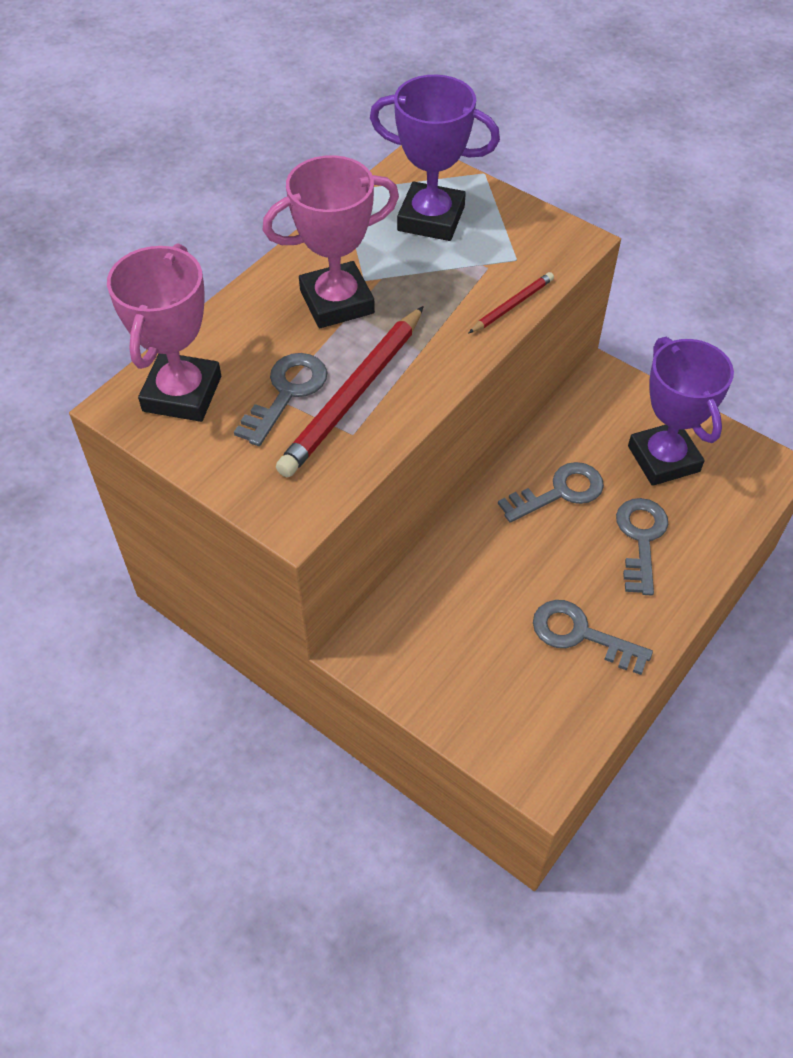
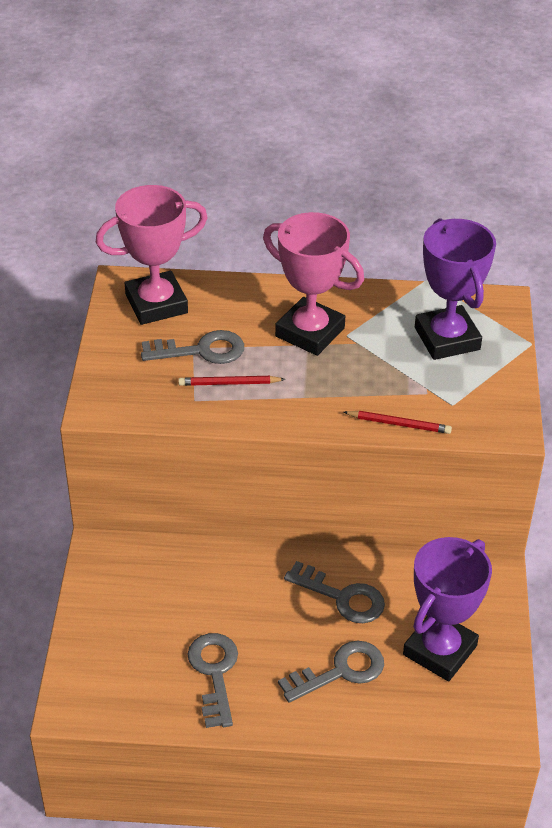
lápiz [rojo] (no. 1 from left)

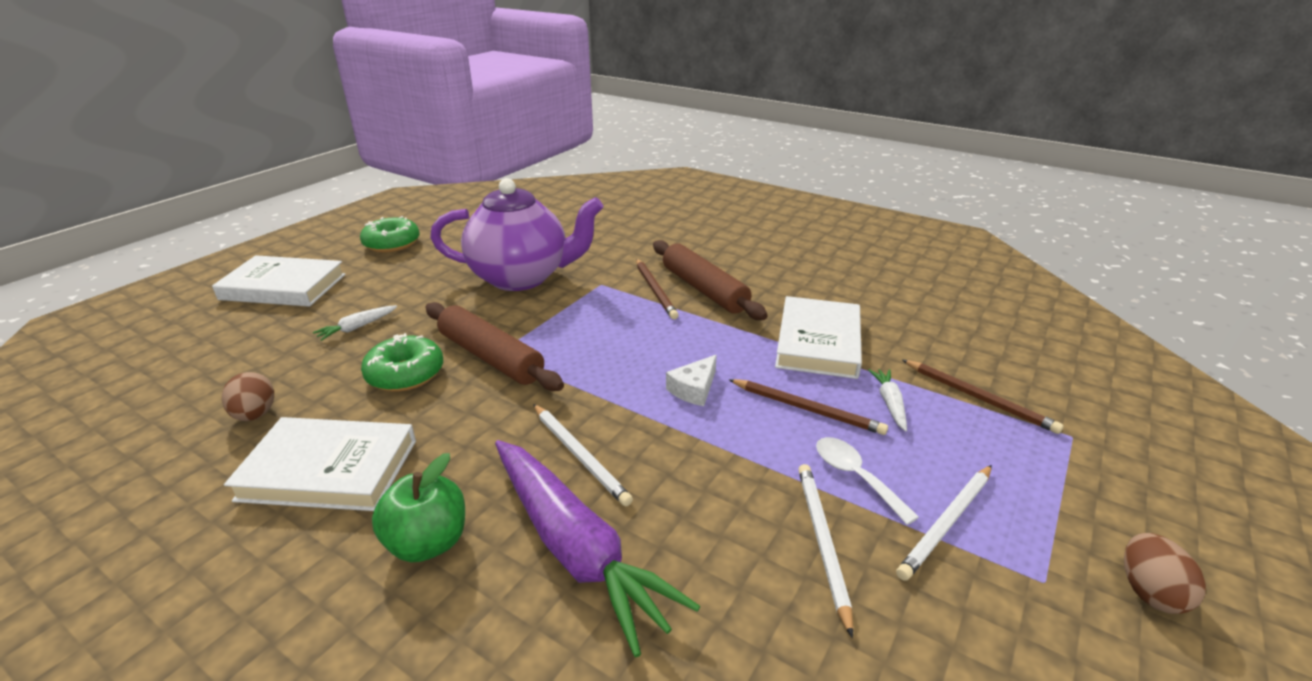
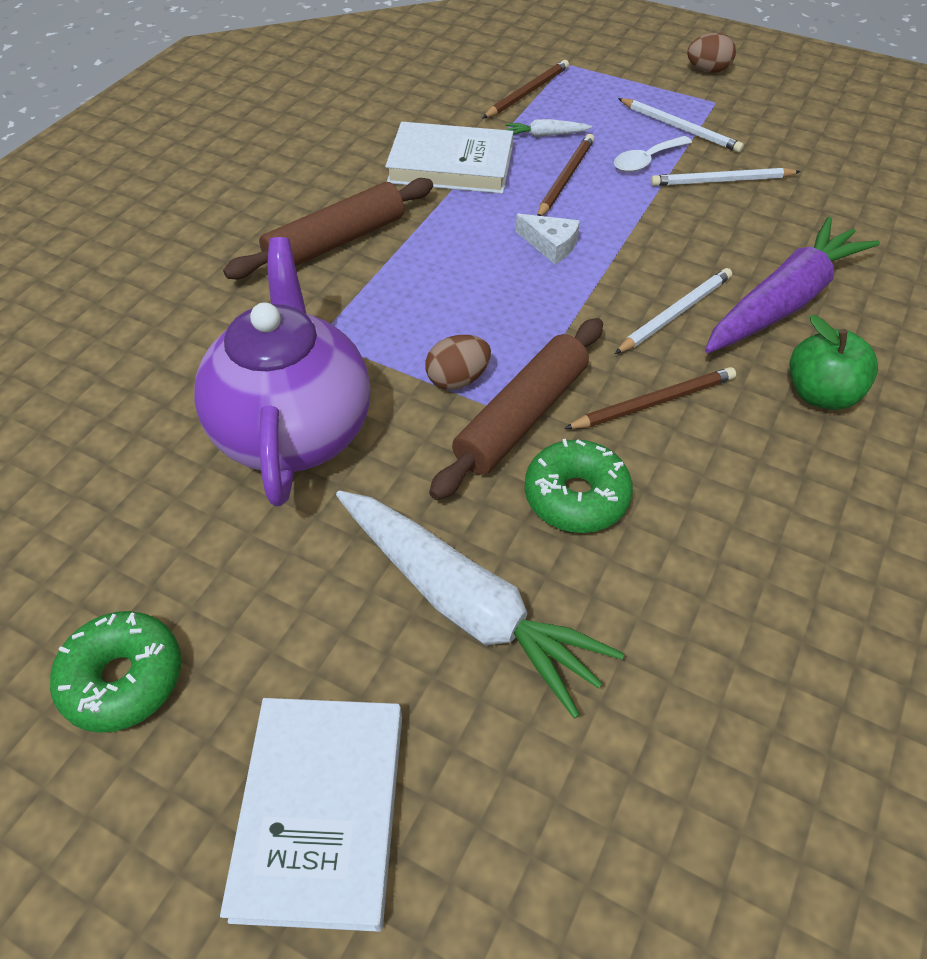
huevo [marrón] (no. 1 from left)
libro [blanco] (no. 2 from left in the first image)
zanahoria [blanco] (no. 1 from left)
lápiz [marrón] (no. 3 from left)

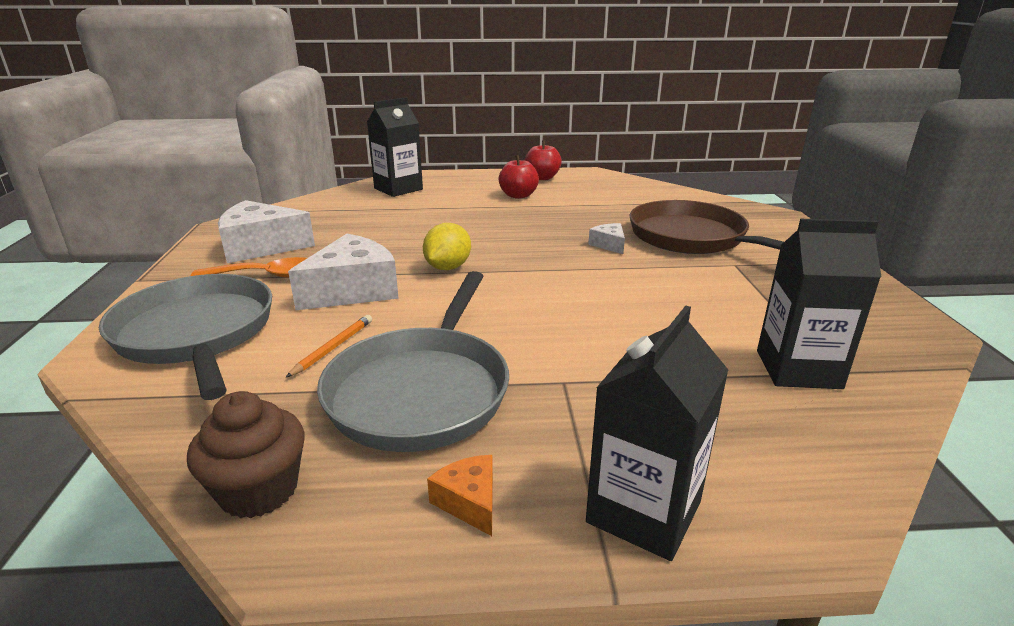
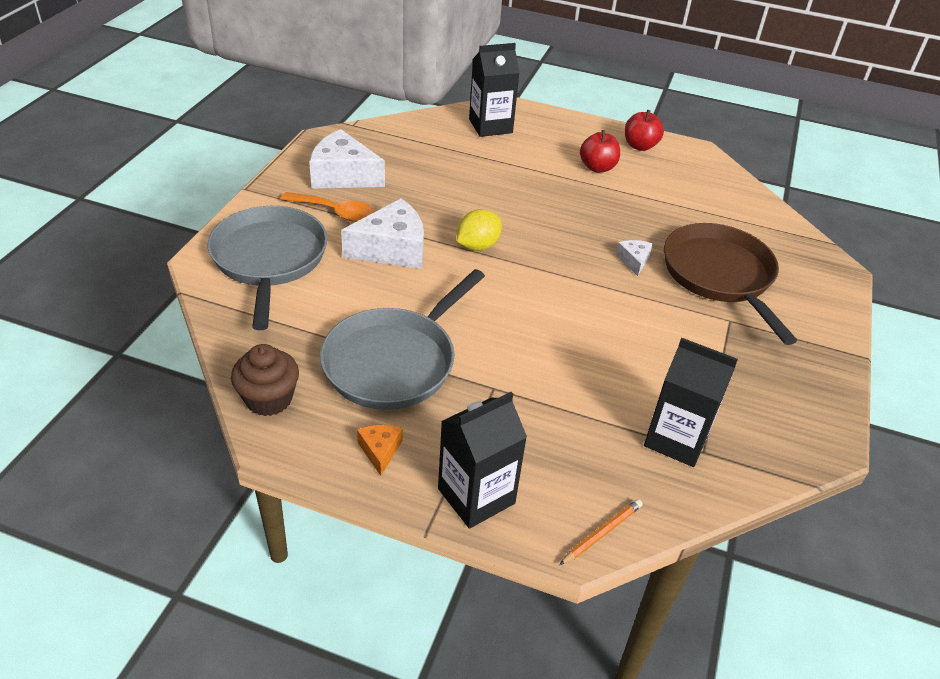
lápiz [naranja]

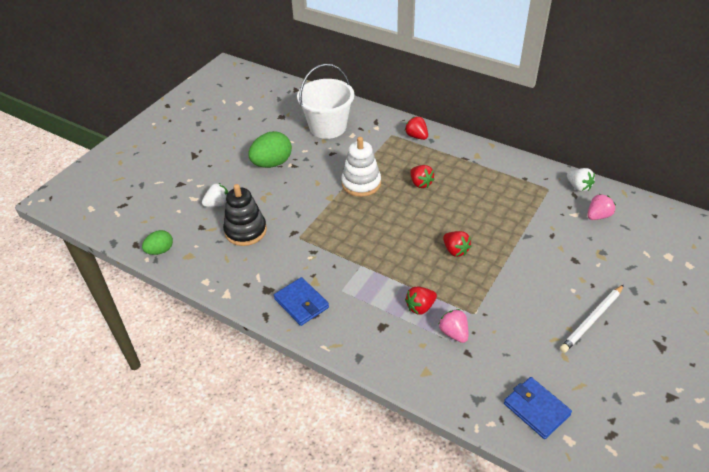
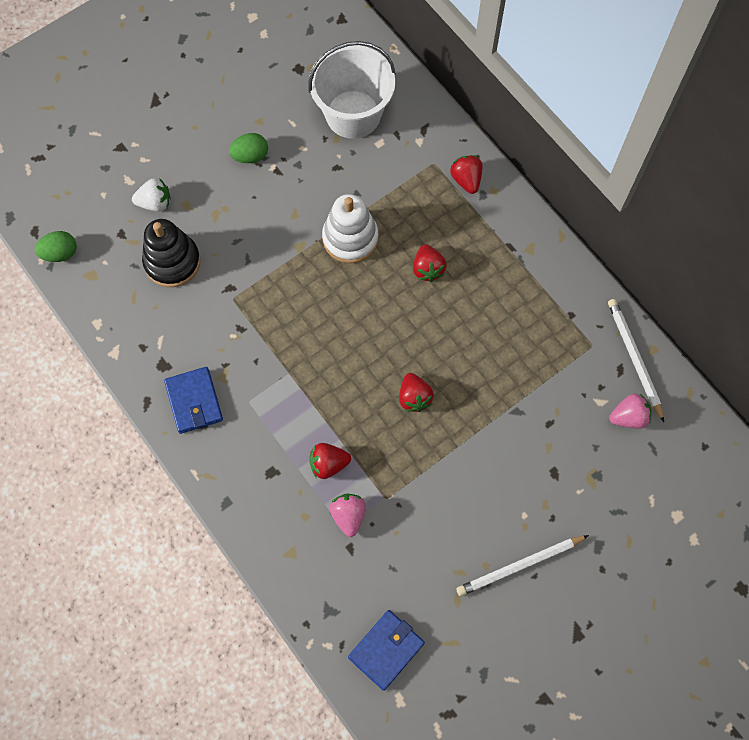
huevo [verde] (no. 2 from left)
cartera [azul] (no. 2 from left)
lápiz [blanco] (no. 2 from left)

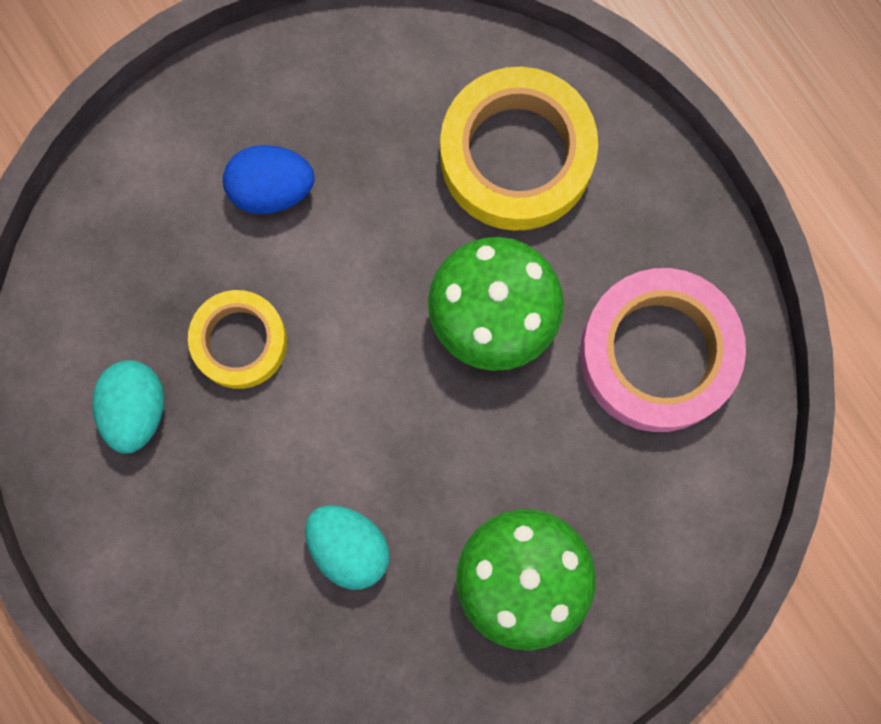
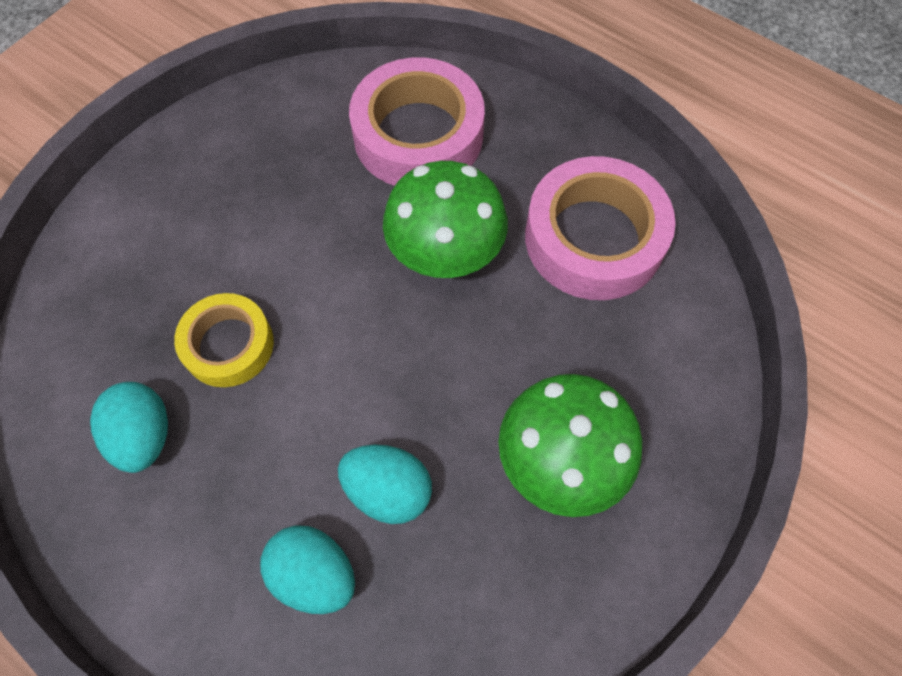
huevo [azul]
cinta adhesiva [rosa] (no. 1 from left)
huevo [turquesa] (no. 2 from left)

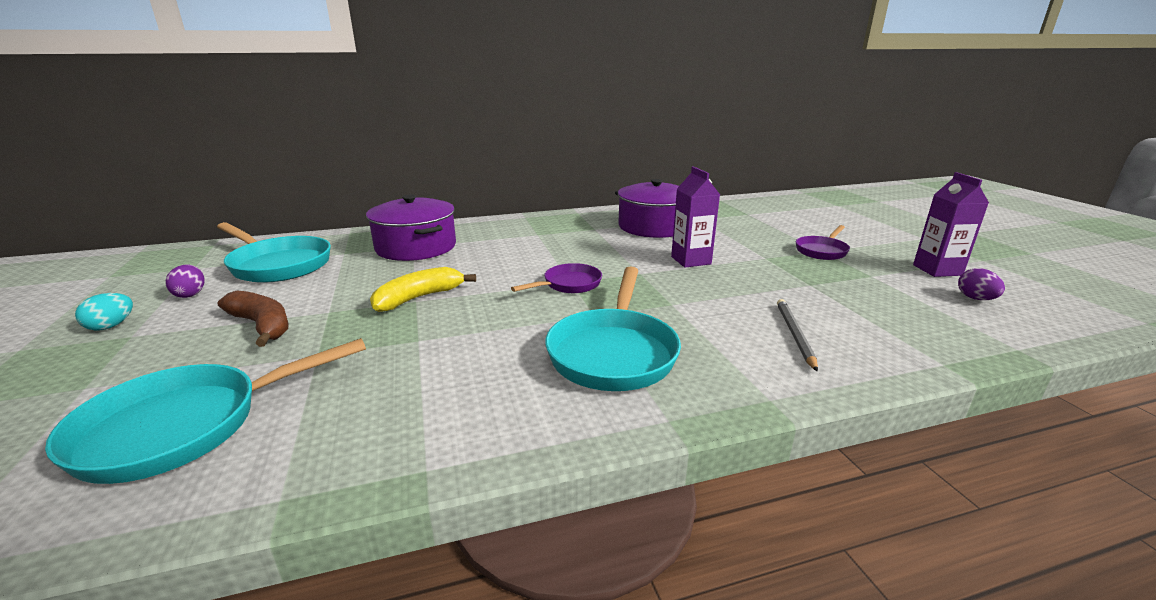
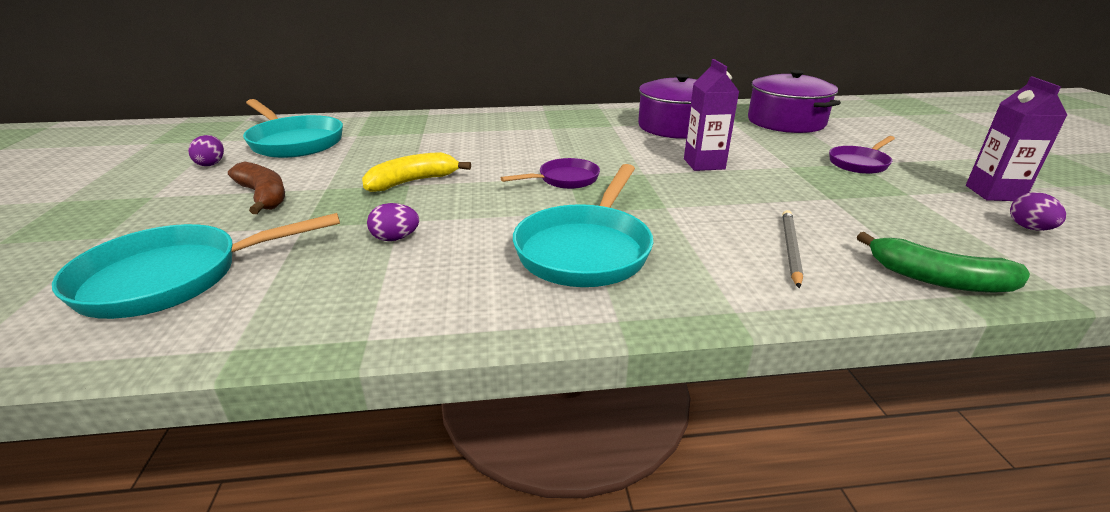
huevo [turquesa]
olla [morado] (no. 2 from left)
huevo [morado] (no. 2 from left)
plátano [verde]

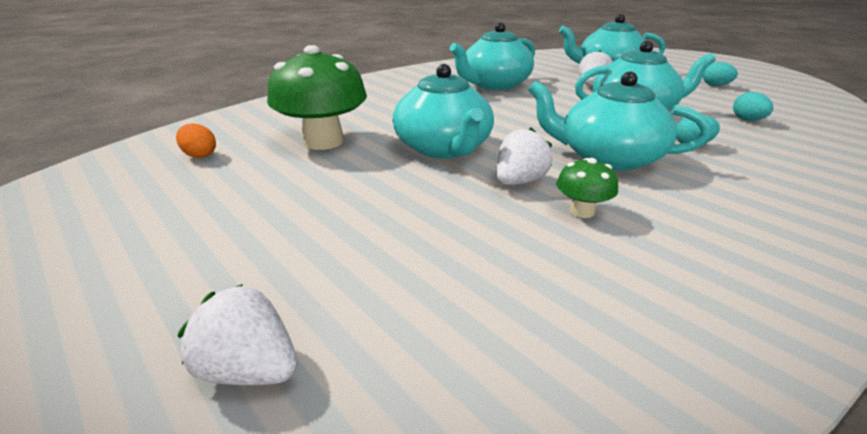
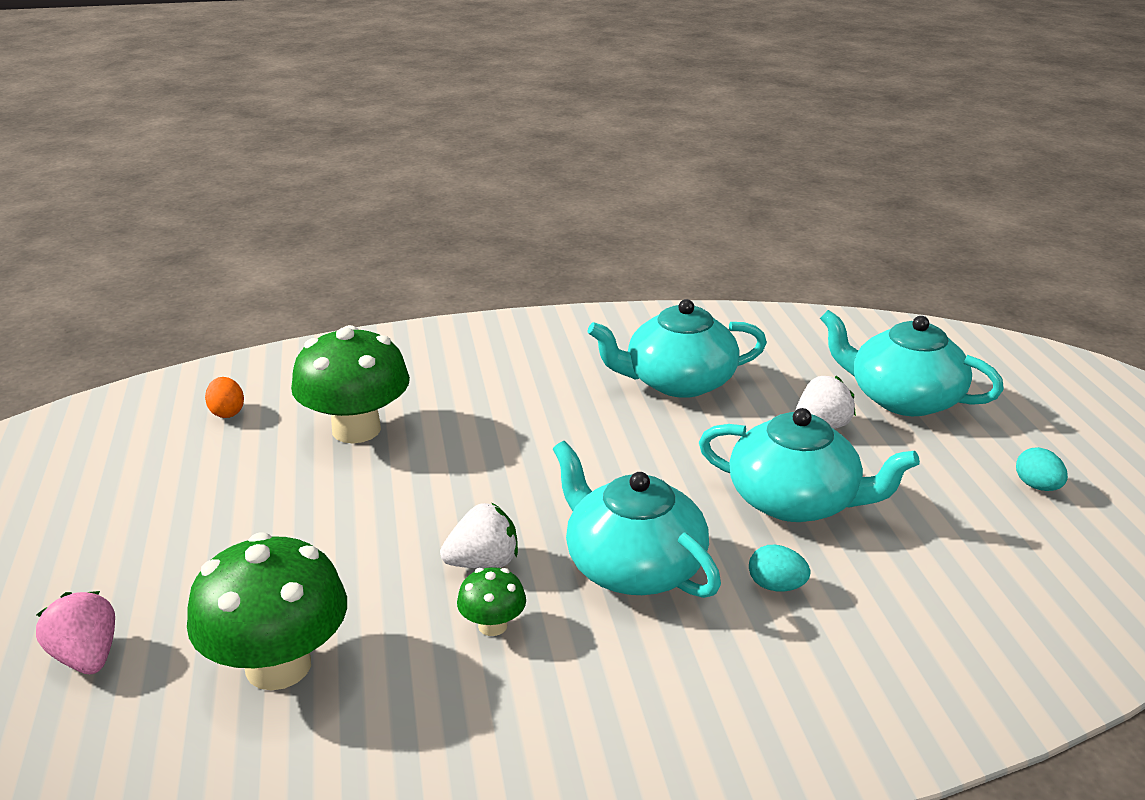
fresa [rosa]
tetera [turquesa] (no. 1 from left in the first image)
huevo [turquesa] (no. 3 from left in the first image)
seta [verde] (no. 1 from left)

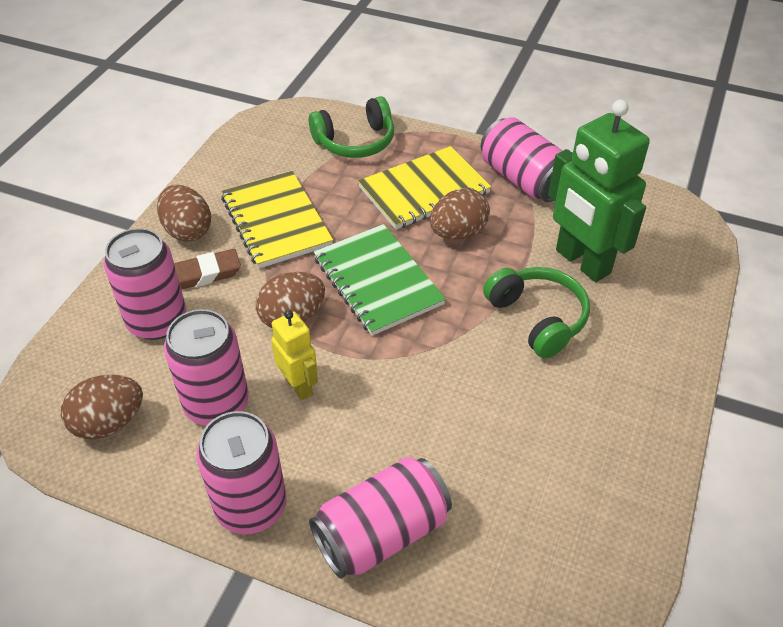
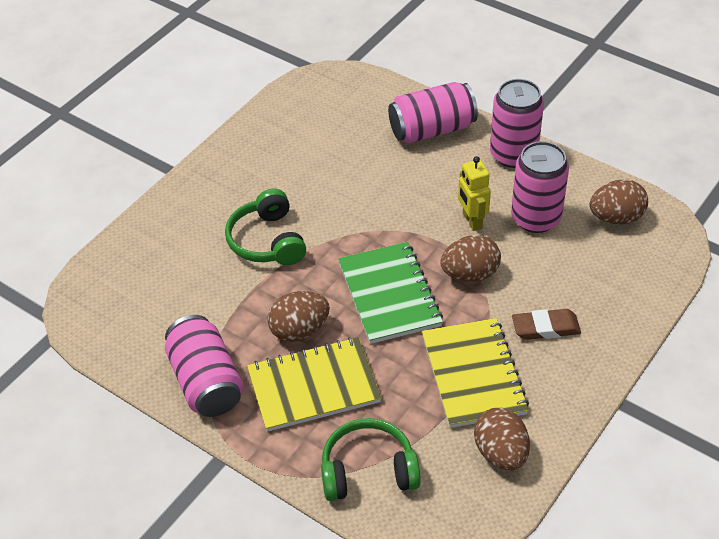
lata [rosa] (no. 1 from left in the first image)
huevo [marrón] (no. 3 from left)
robot [verde]

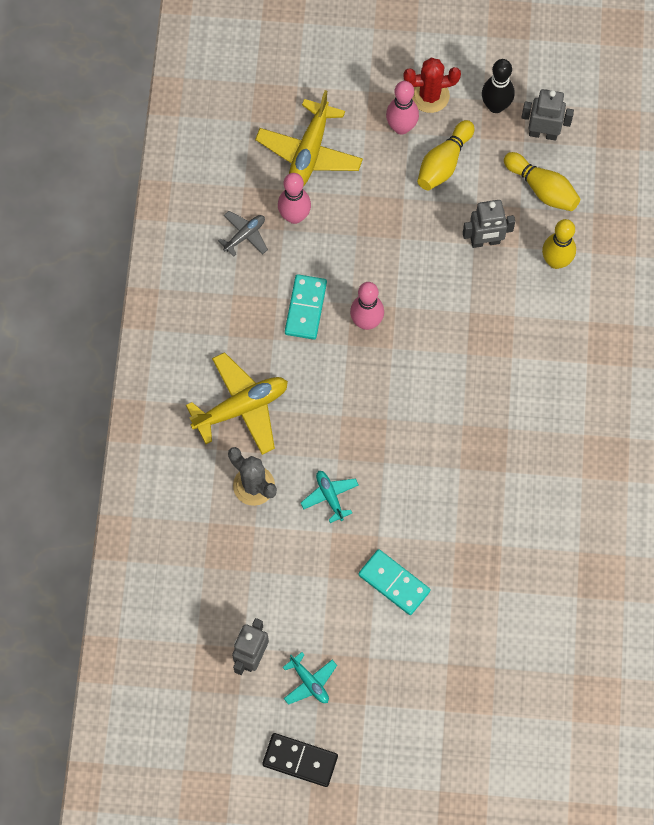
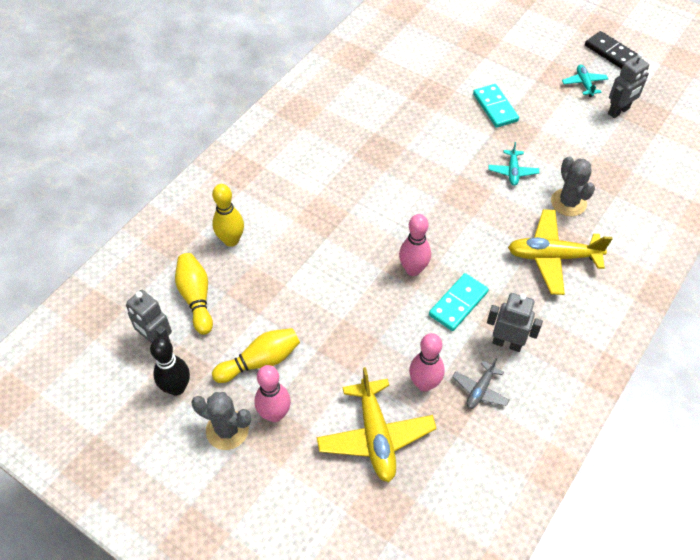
avión [gris]
avión [amarillo] (no. 1 from left)
cactus [gris] (no. 1 from left)
robot [gris] (no. 2 from left)

